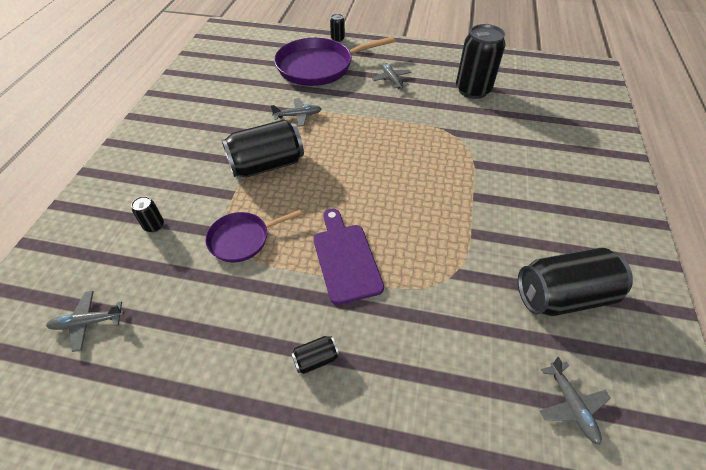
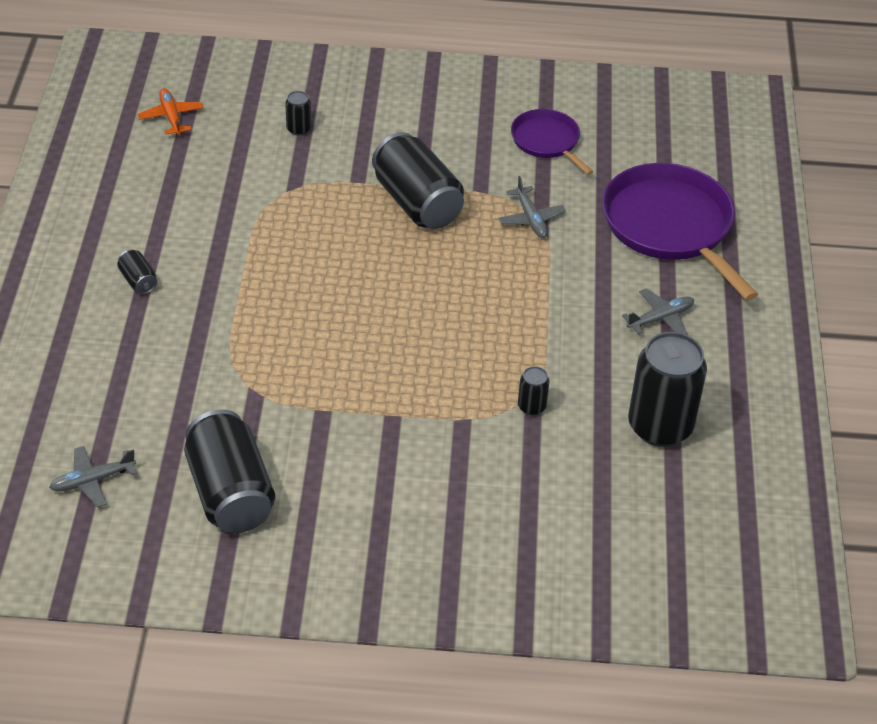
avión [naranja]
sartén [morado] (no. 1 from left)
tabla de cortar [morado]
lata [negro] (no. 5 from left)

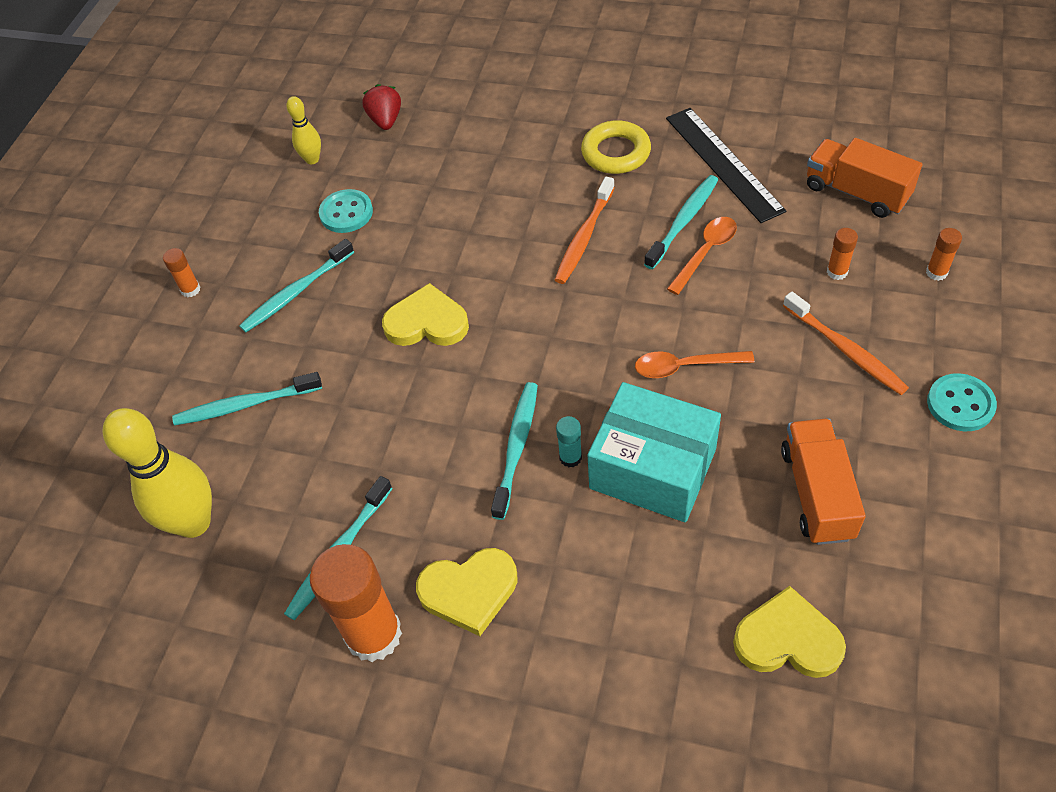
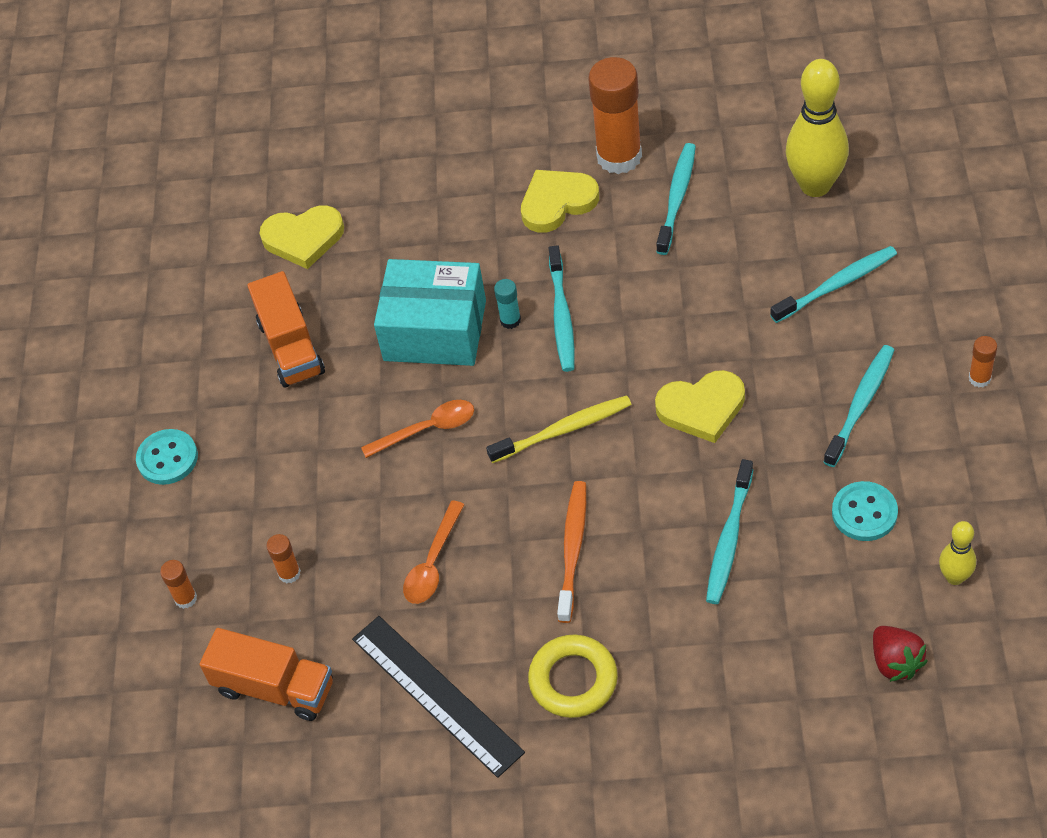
cepillo de dientes [turquesa] (no. 3 from left)
cepillo de dientes [naranja] (no. 2 from left in the first image)
cepillo de dientes [amarillo]

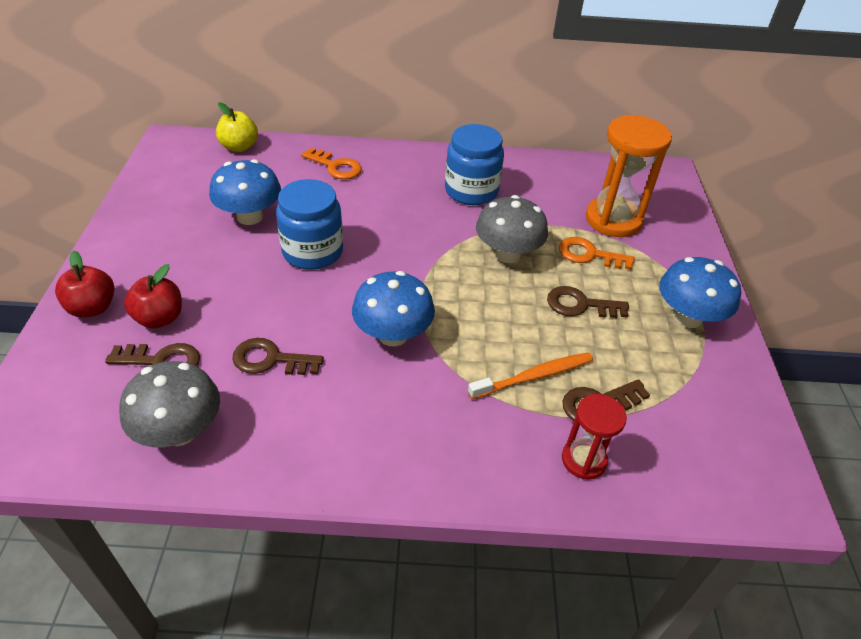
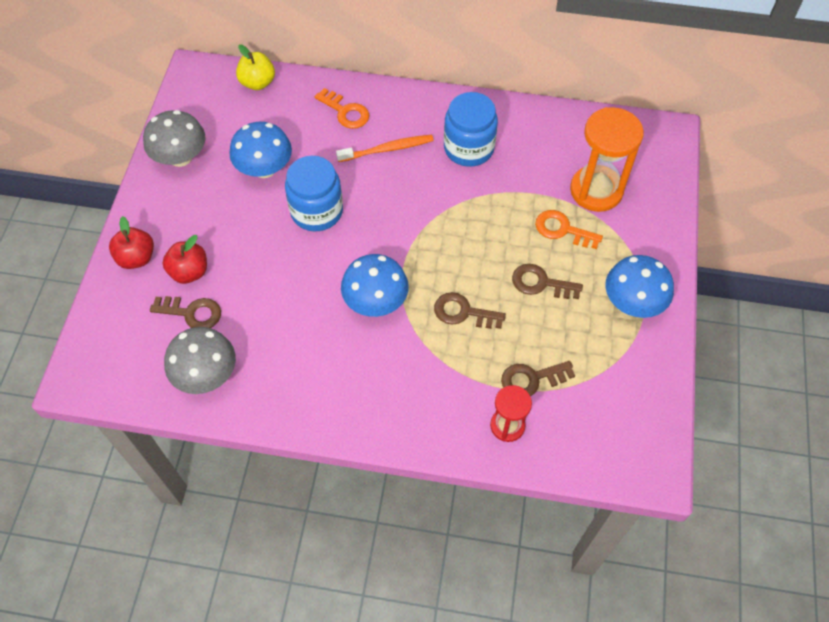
llave [marrón] (no. 2 from left)
cepillo de dientes [naranja]
seta [gris] (no. 1 from left)

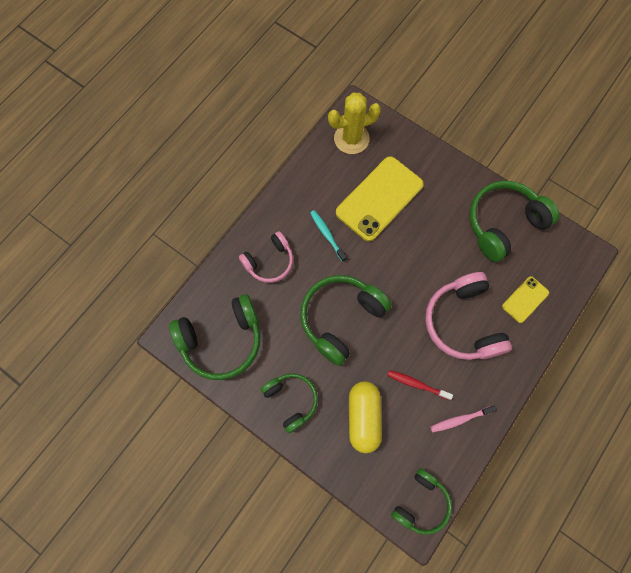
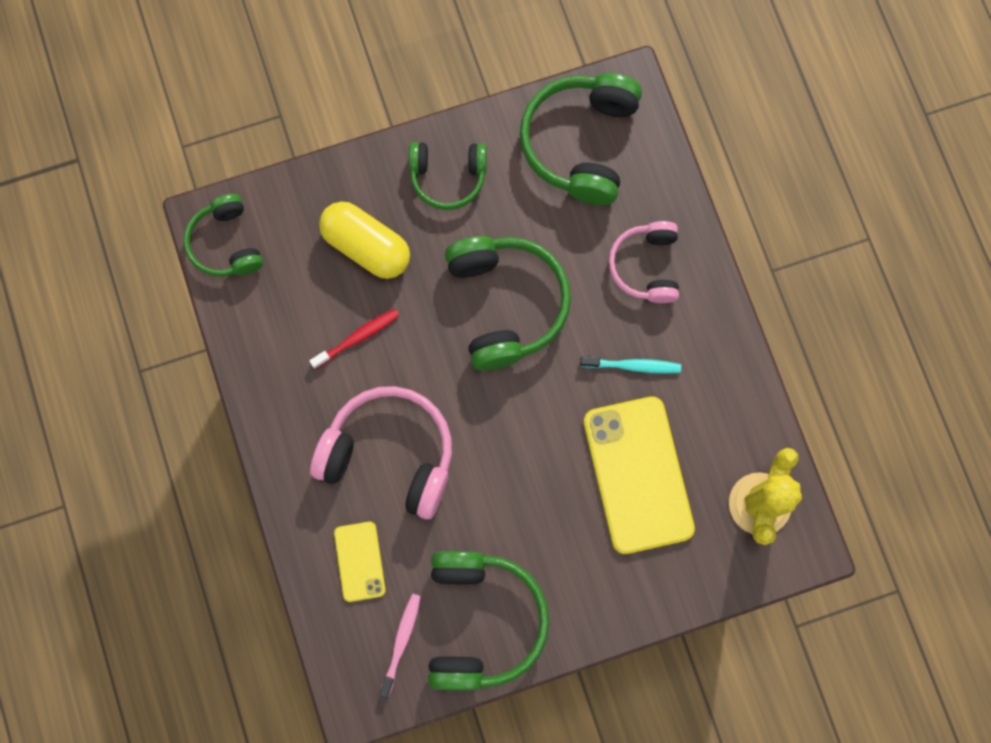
cepillo de dientes [rosa]

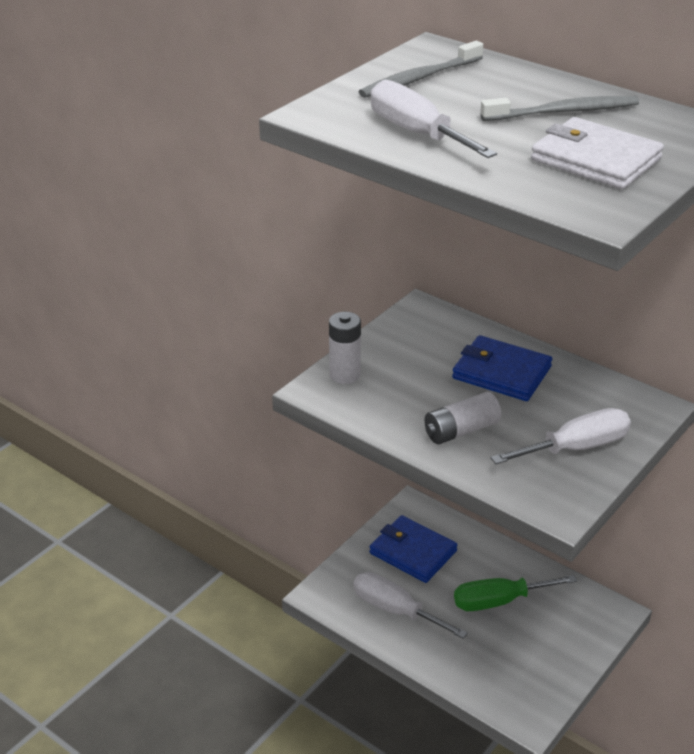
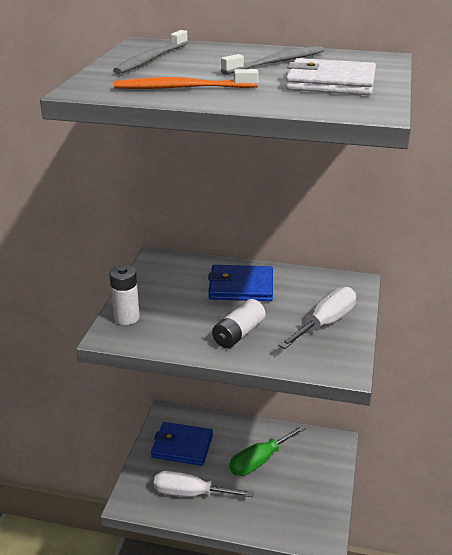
cepillo de dientes [naranja]

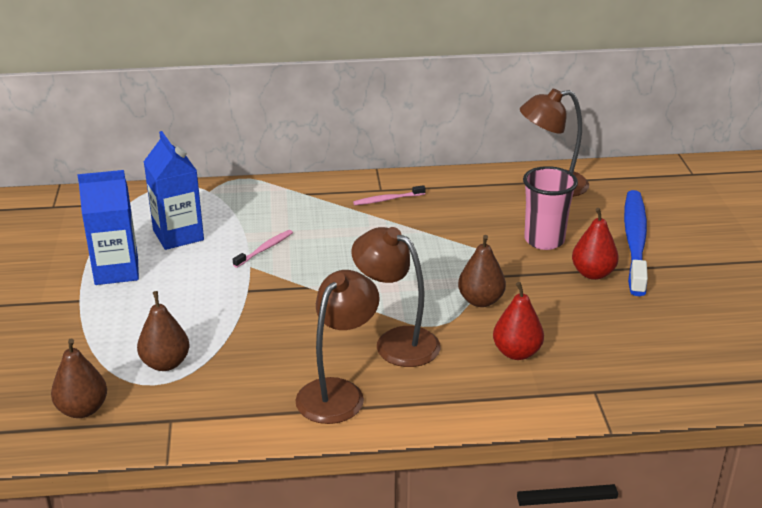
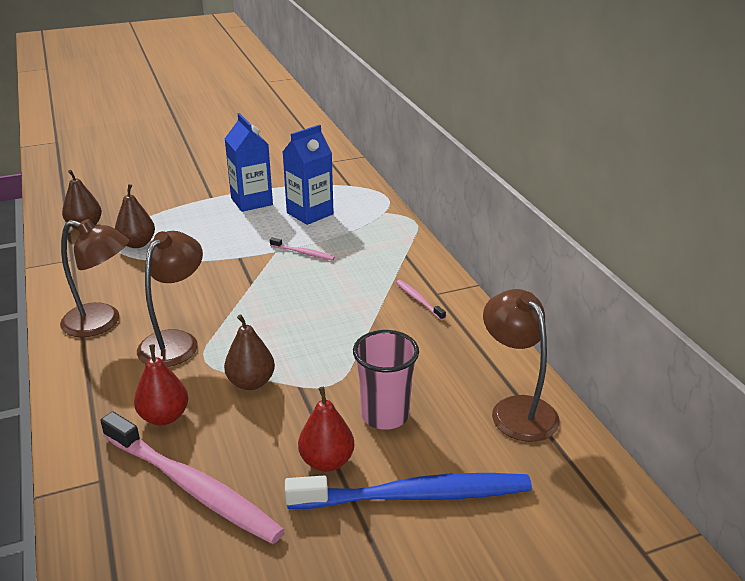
cepillo de dientes [rosa] (no. 1 from left)

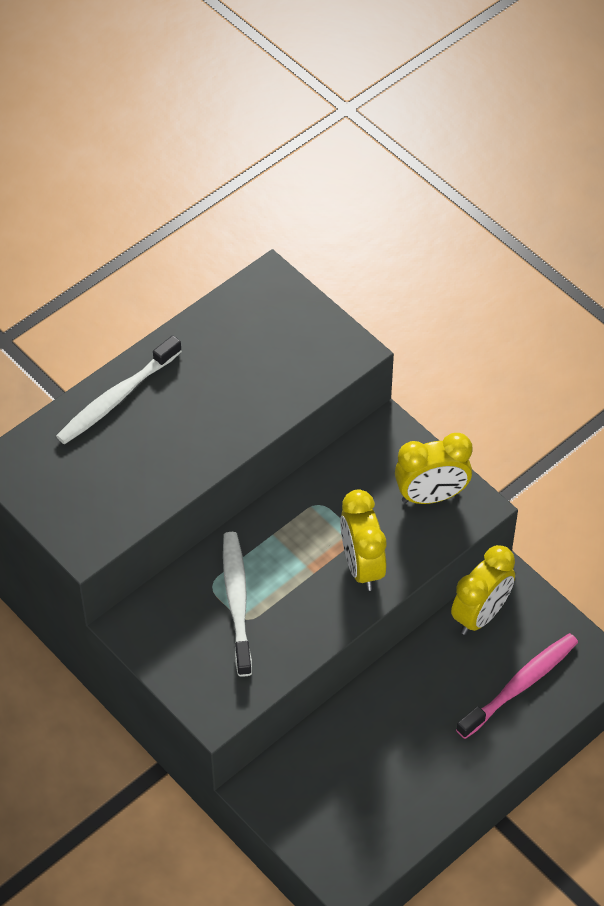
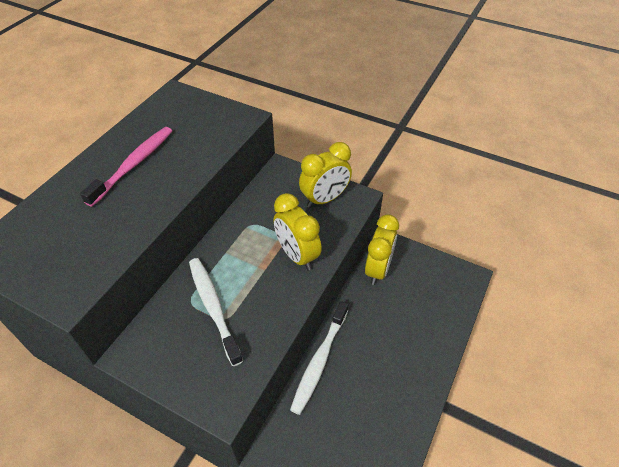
cepillo de dientes [blanco] (no. 2 from left)
cepillo de dientes [rosa]

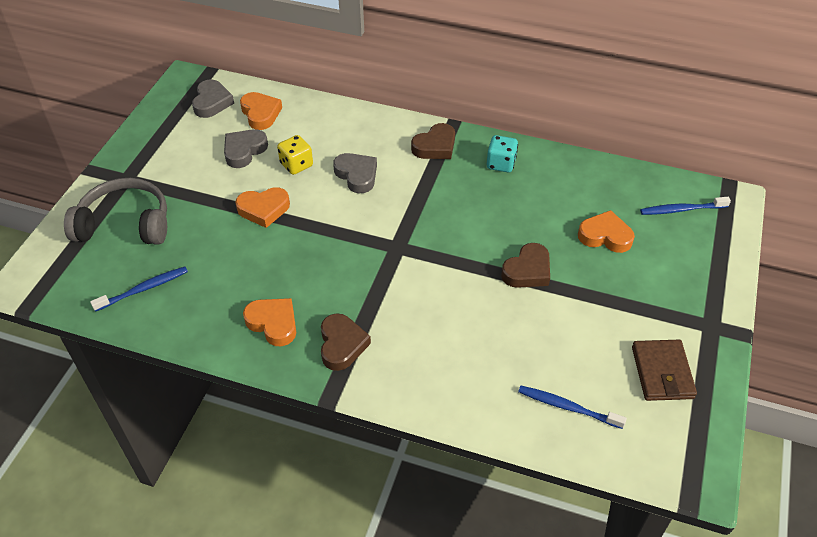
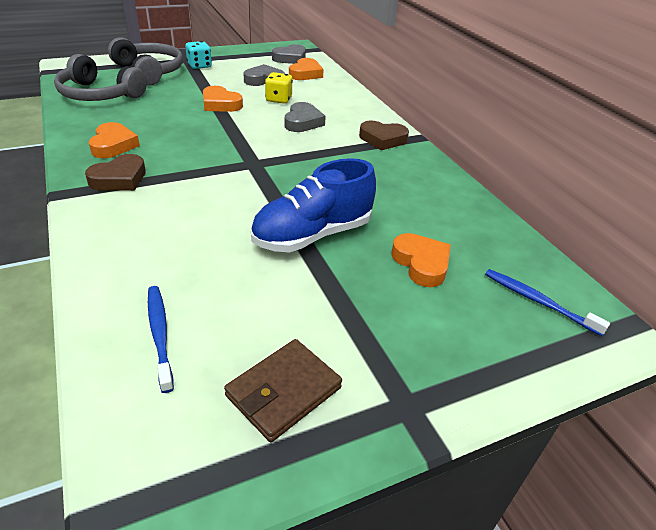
auriculares [gris] (no. 1 from left)
dado [turquesa]
zapato [azul]

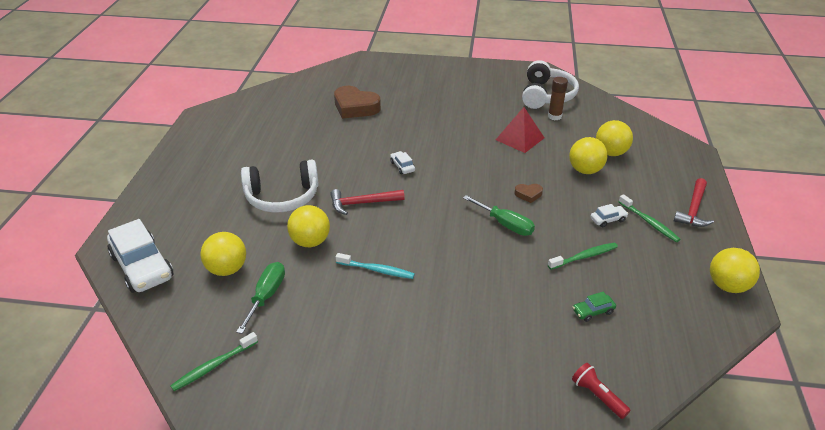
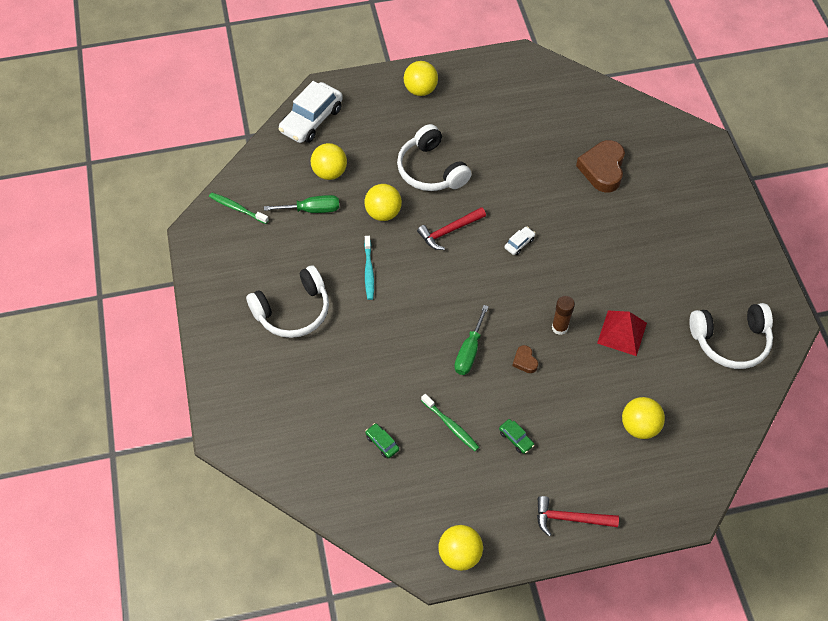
martillo [rojo] (no. 1 from left)
barra de pegamento [marrón]
pelota [amarillo] (no. 3 from left)
lámpara de mano [rojo]
coche [verde] (no. 2 from left)
cepillo de dientes [verde] (no. 3 from left in the first image)
auriculares [blanco] (no. 1 from left)

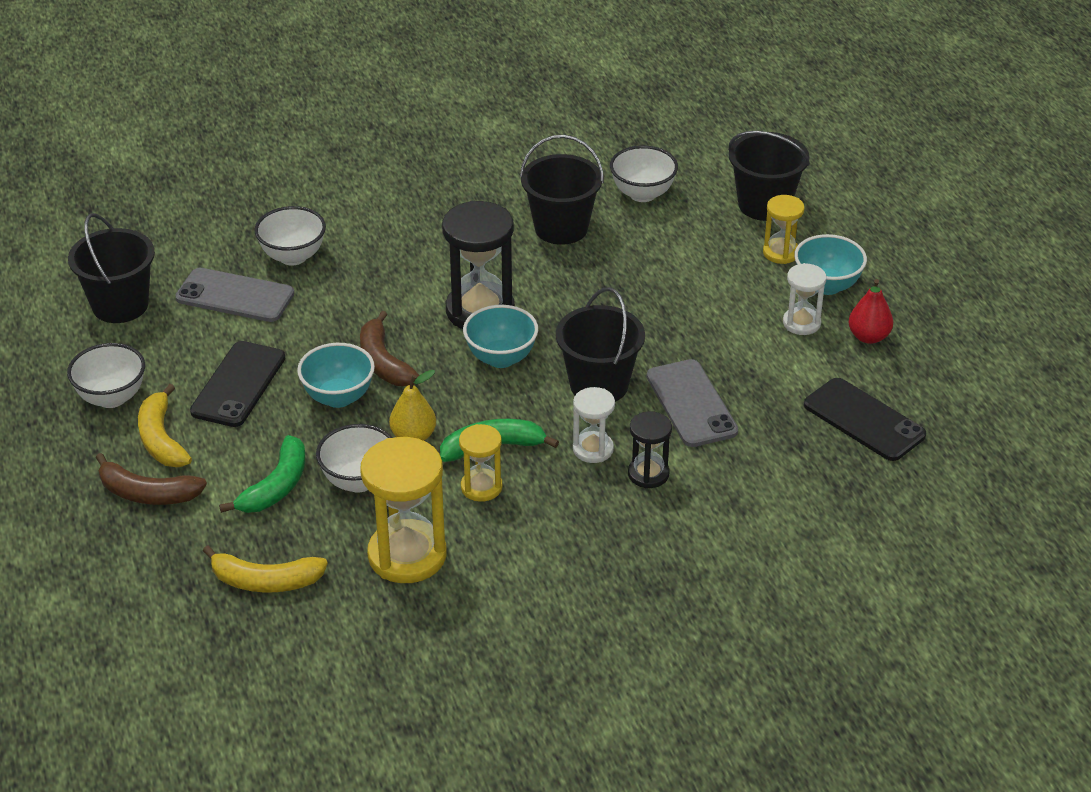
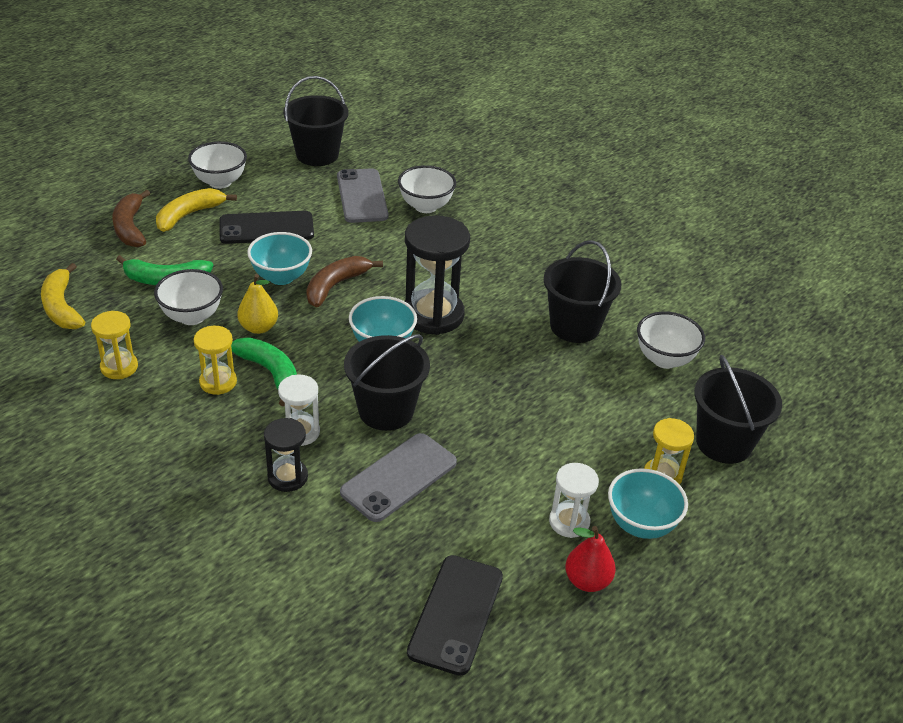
reloj de arena [amarillo] (no. 1 from left)

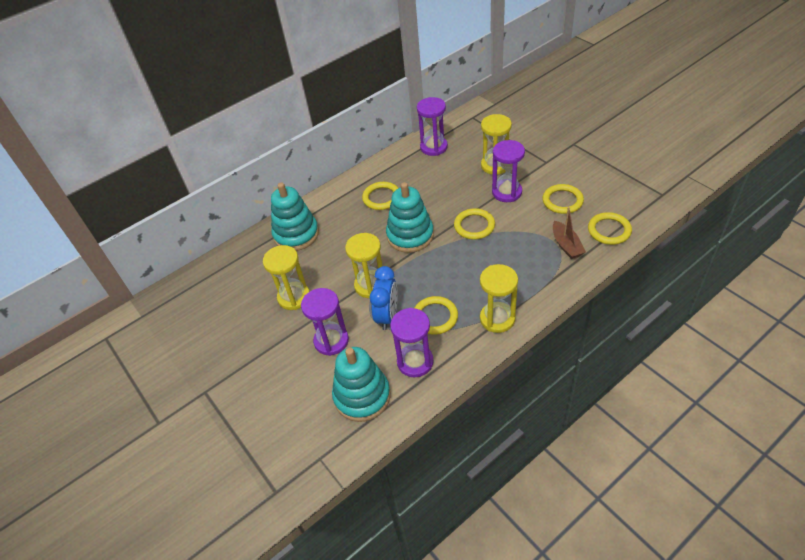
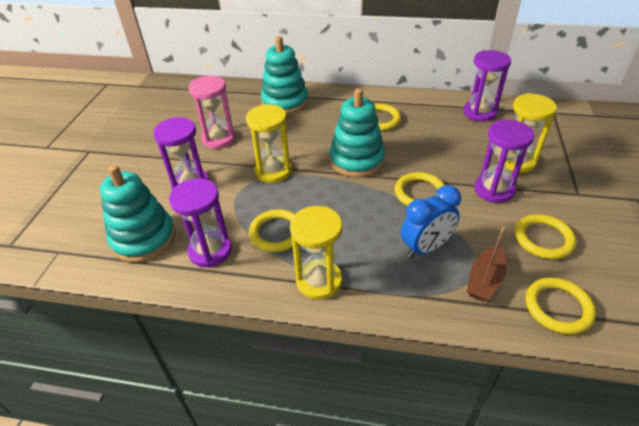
reloj de arena [rosa]
despertador [azul]

